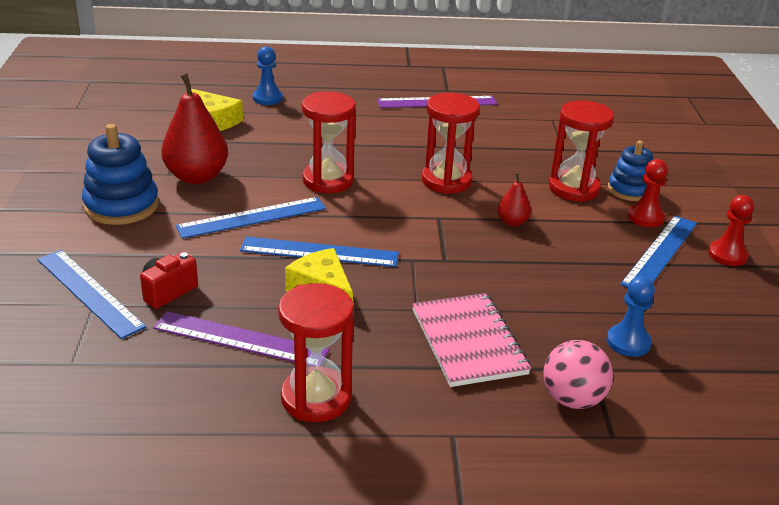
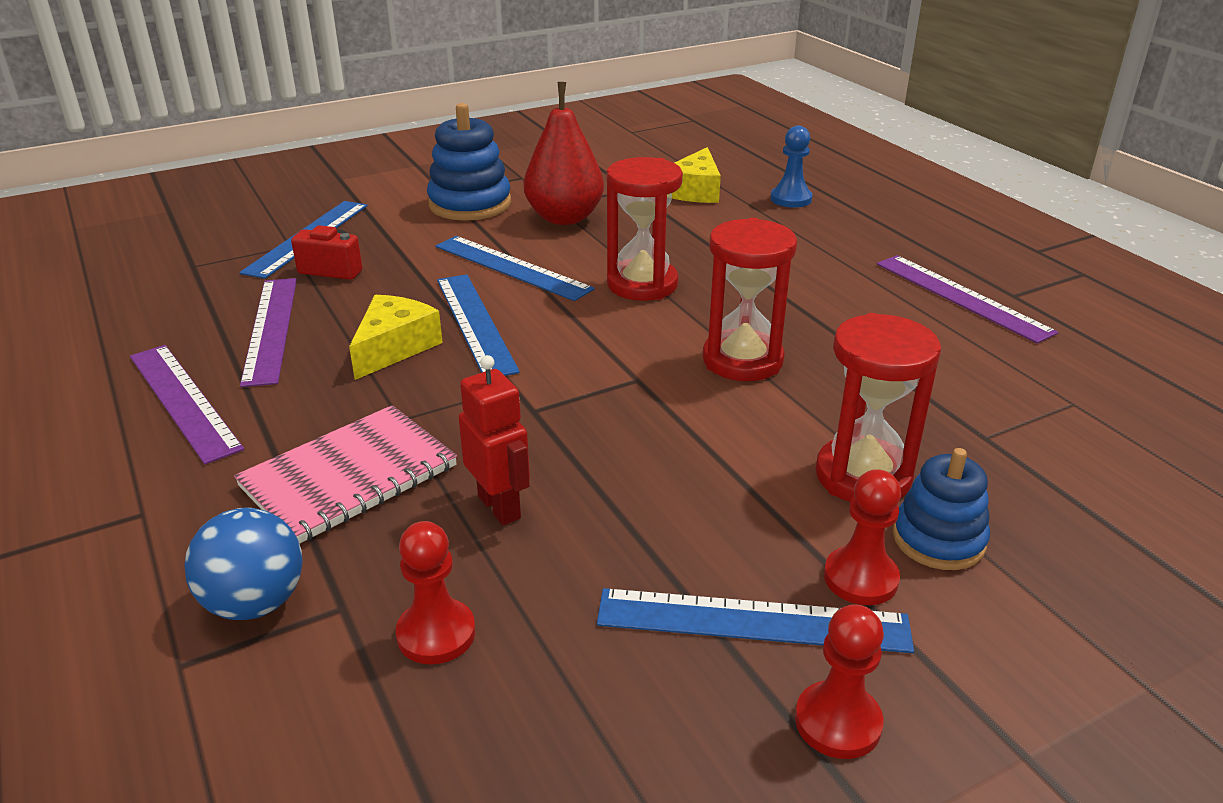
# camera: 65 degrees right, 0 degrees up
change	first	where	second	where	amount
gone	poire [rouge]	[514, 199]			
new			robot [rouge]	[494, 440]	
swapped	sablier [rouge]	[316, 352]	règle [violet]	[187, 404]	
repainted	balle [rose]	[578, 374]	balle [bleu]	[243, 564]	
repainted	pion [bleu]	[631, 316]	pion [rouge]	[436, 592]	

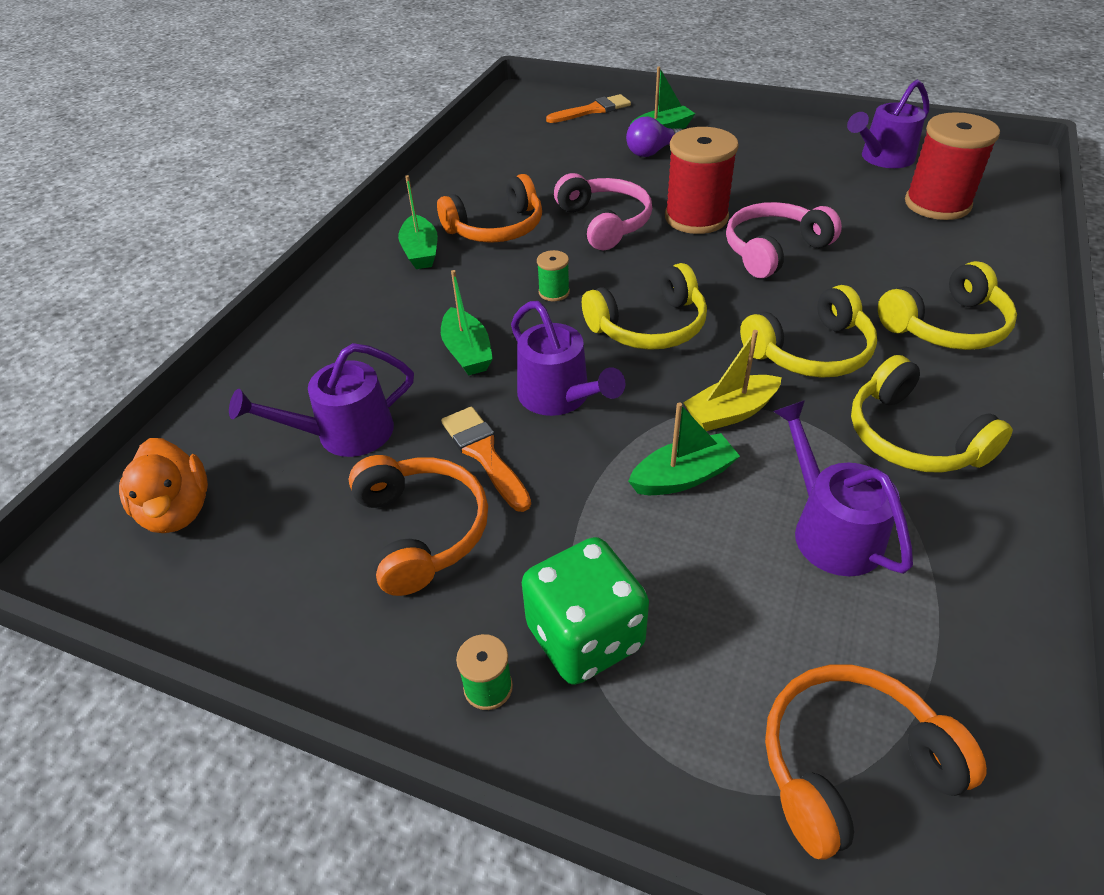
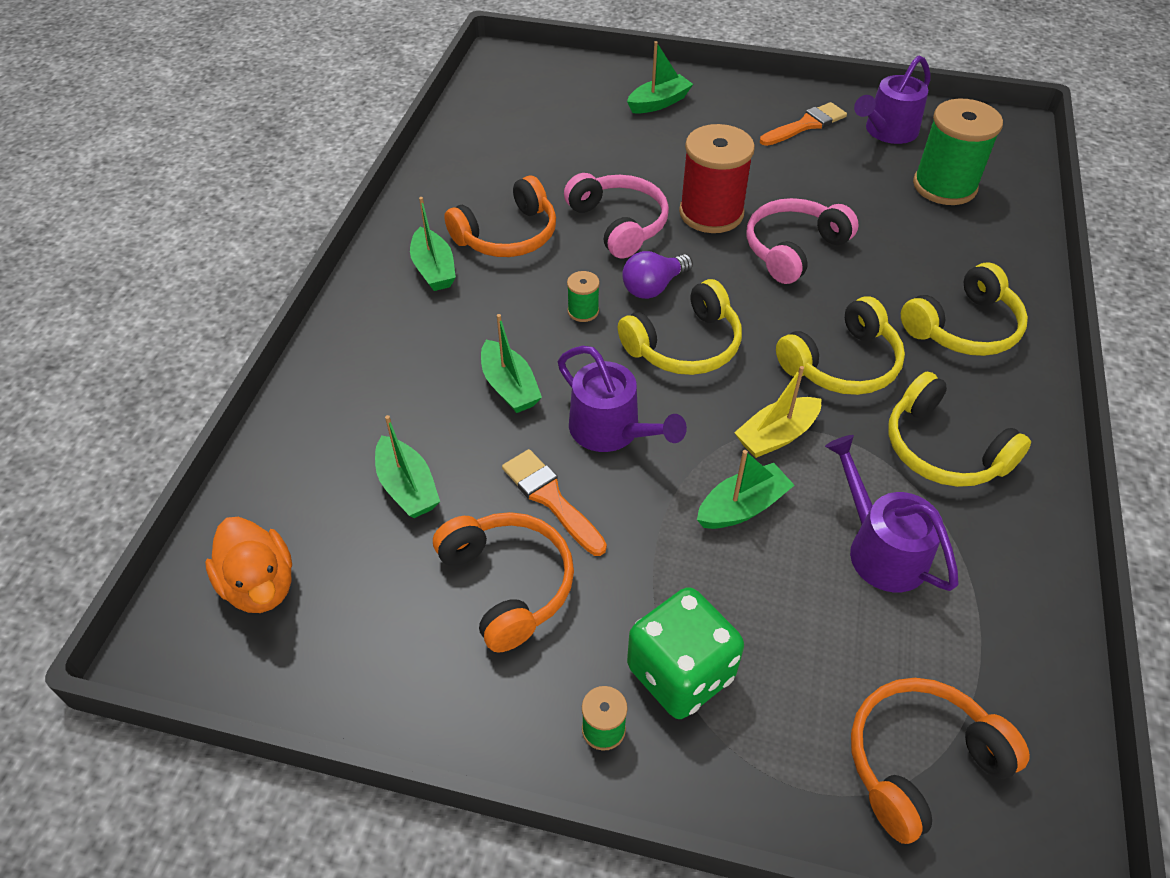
# camera: 10 degrees left, 5 degrees up
change	first	where	second	where	amount
shifted	pinceau [orange]	[588, 108]		[803, 124]	
shifted	ampoule [violet]	[654, 137]		[657, 275]	
swapped	arrosoir [violet]	[321, 400]	bateau [vert]	[407, 466]	
repainted	bobine [rouge]	[952, 166]	bobine [vert]	[958, 152]	

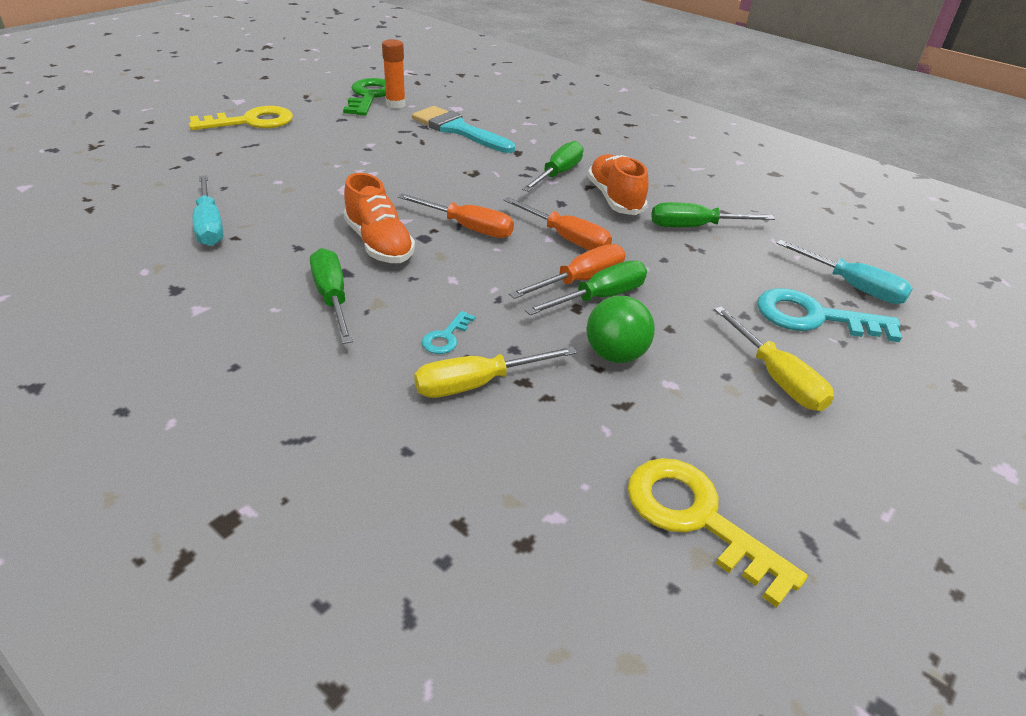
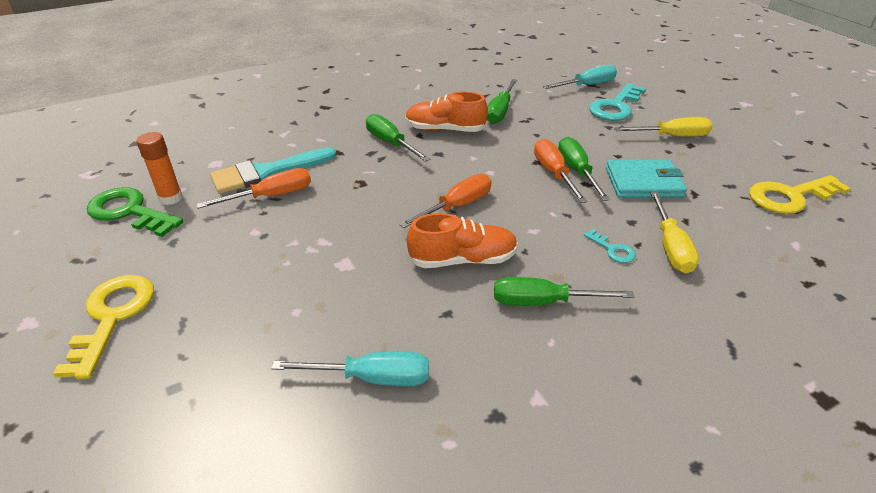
# camera: 65 degrees left, 0 degrees up
change	first	where	second	where	amount
shifted	tournevis [orange]	[557, 224]		[253, 188]	
swapped	balle [vert]	[620, 329]	portefeuille [turquoise]	[646, 179]	

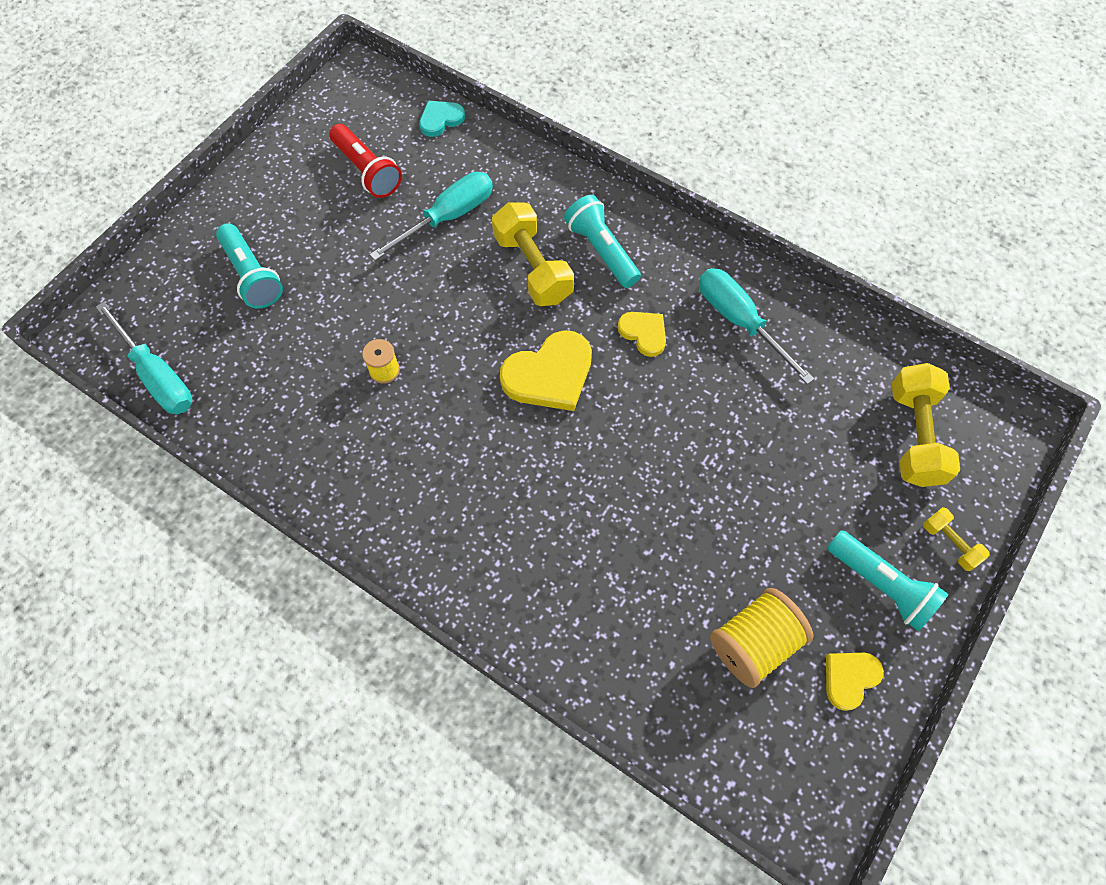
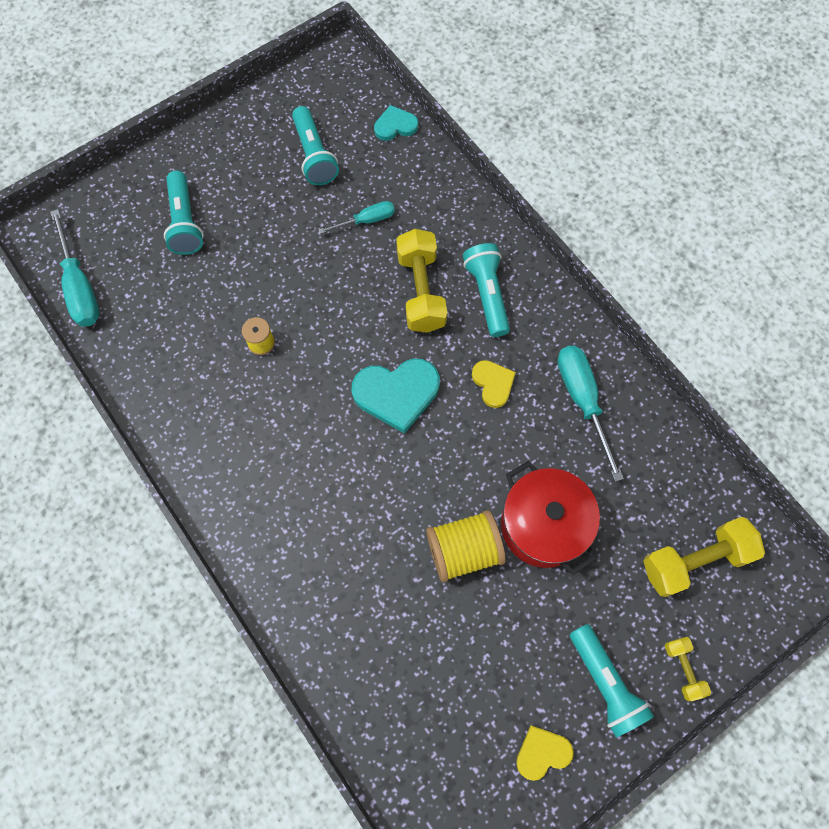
# camera: 20 degrees right, 5 degrees up
change	first	where	second	where	amount
new			marmite [rouge]	[550, 518]	
shifted	bobine [jaune]	[761, 638]		[466, 546]	
repainted	lampe de poche [rouge]	[365, 161]	lampe de poche [turquoise]	[315, 145]	
repainted	cœur [jaune]	[546, 370]	cœur [turquoise]	[396, 396]	
rotated	haltère [jaune]	[926, 425]		[704, 557]	45 degrees clockwise
scaled	tournevis [turquoise]	[431, 216]		[357, 217]	x0.60

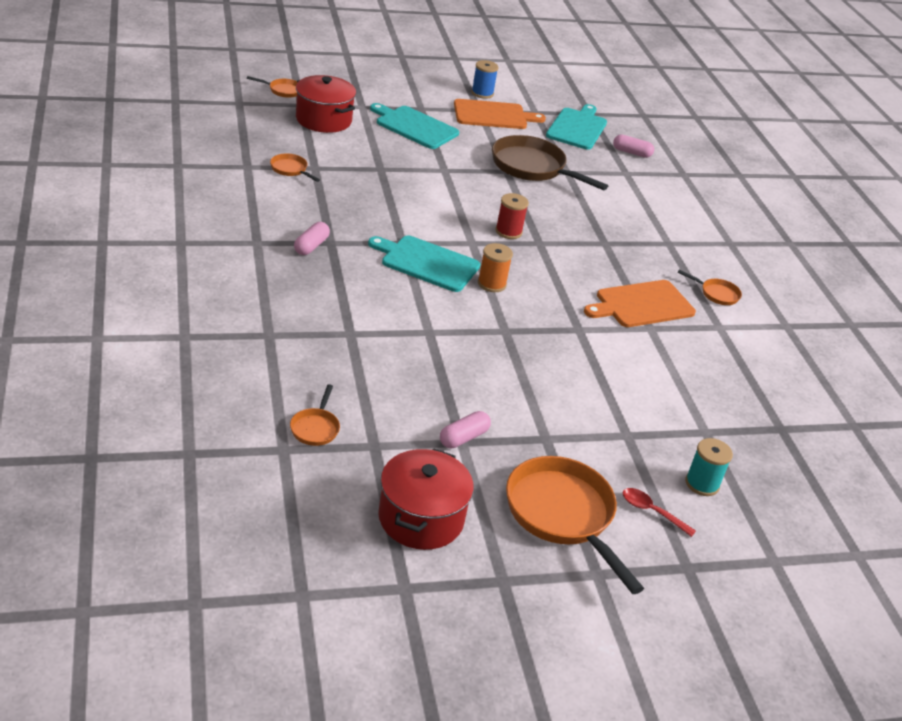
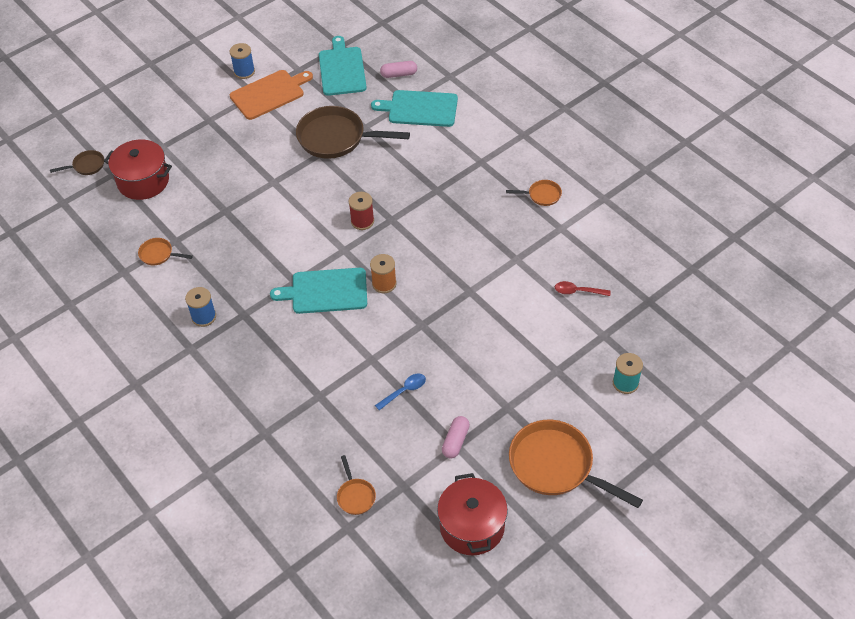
# camera: 20 degrees left, 15 degrees up
change	first	where	second	where	amount
gone	gélule [rose]	[312, 238]			
gone	planche à découper [orange]	[640, 303]			
new			bobine [bleu]	[200, 307]	
new			cuillère [bleu]	[400, 392]	
shifted	planche à découper [turquoise]	[414, 126]		[414, 108]	
shifted	cuillère [rouge]	[659, 512]		[583, 288]	
repainted	poêle [orange]	[272, 87]	poêle [marron]	[77, 162]	

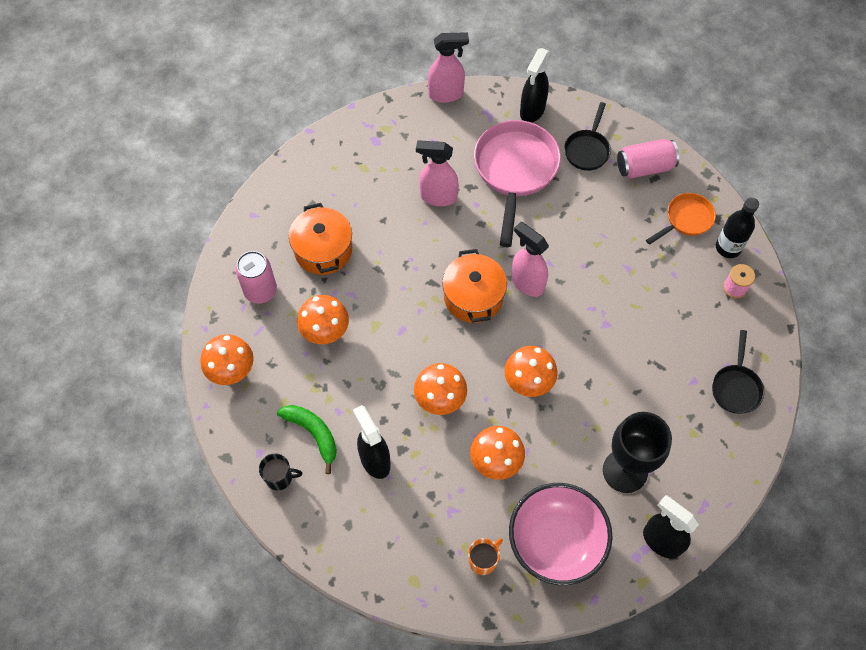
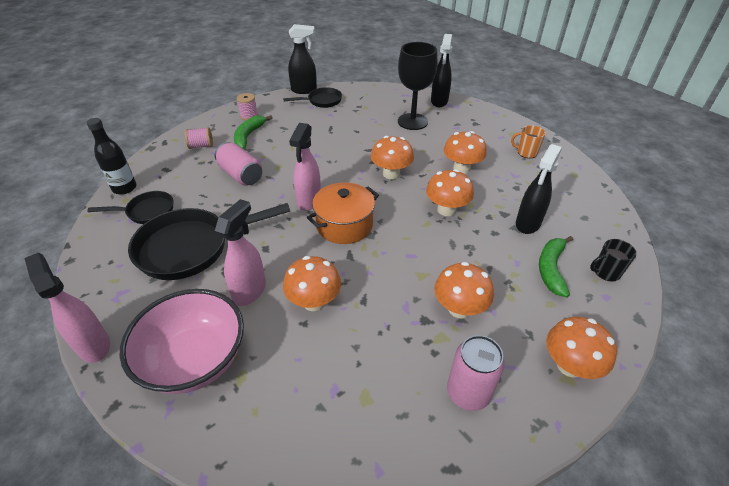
# camera: 120 degrees left, 20 degrees down
change	first	where	second	where	amount
gone	marmite [orange]	[320, 239]			
new			banane [vert]	[253, 132]	
new			champignon [orange]	[312, 283]	
shifted	bol [rose]	[561, 534]		[181, 341]	
shifted	vaporisateur [noir]	[535, 85]		[302, 59]	
shifted	canette [rose]	[648, 159]		[238, 164]	
shifted	bouteille [noir]	[737, 227]		[111, 156]	
swapped	poêle [orange]	[681, 219]	bobine [rose]	[199, 138]	
repainted	poêle [rose]	[517, 183]	poêle [noir]	[209, 241]	
rotated	tasse [noir]	[280, 471]		[613, 260]	75 degrees counterclockwise
rotated	vaporisateur [rose]	[437, 173]		[240, 252]	135 degrees counterclockwise

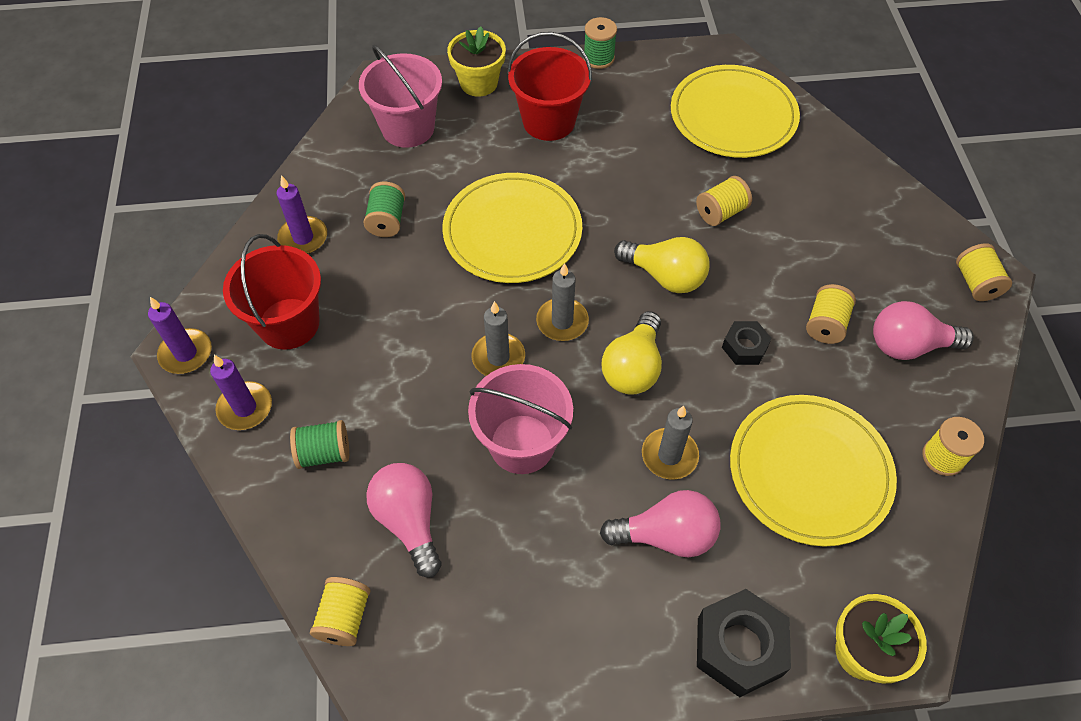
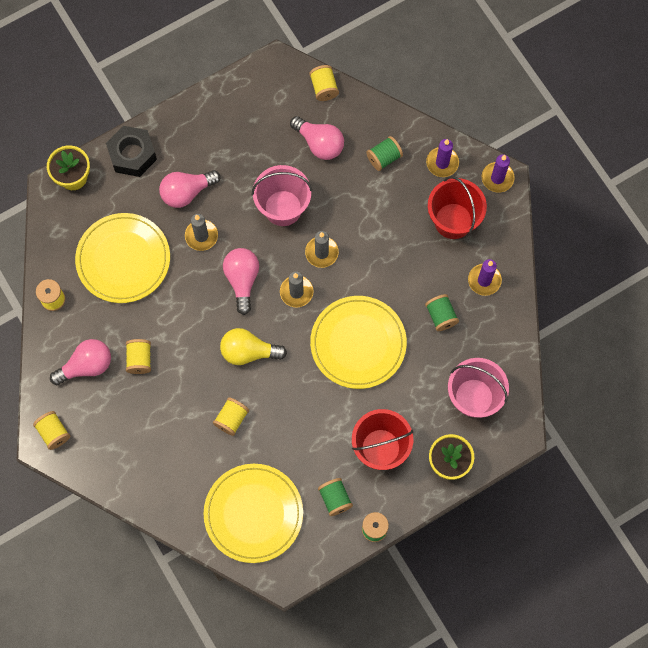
# camera: 155 degrees right, 15 degrees up
change	first	where	second	where	amount
gone	écrou [noir]	[747, 343]			
new			bobine [vert]	[335, 497]	
repainted	ampoule [jaune]	[632, 353]	ampoule [rose]	[241, 281]	

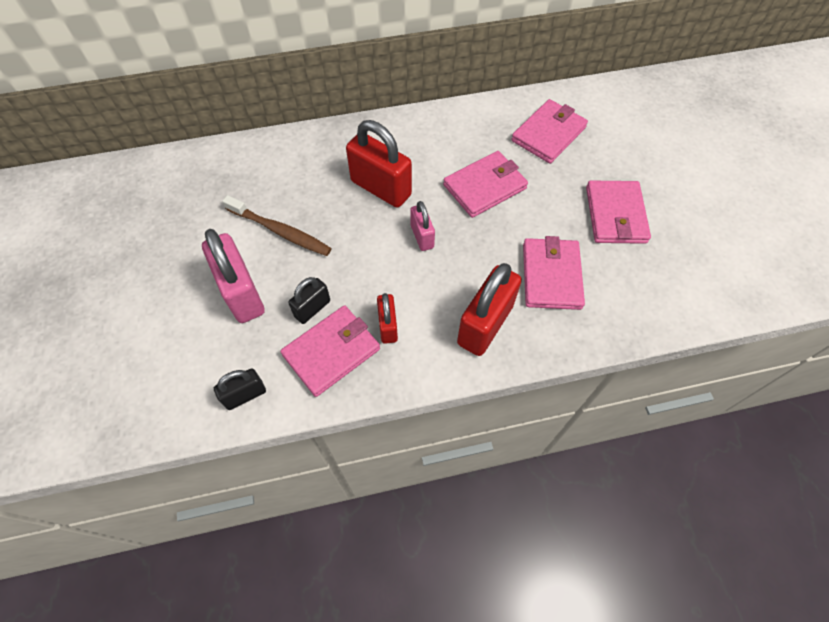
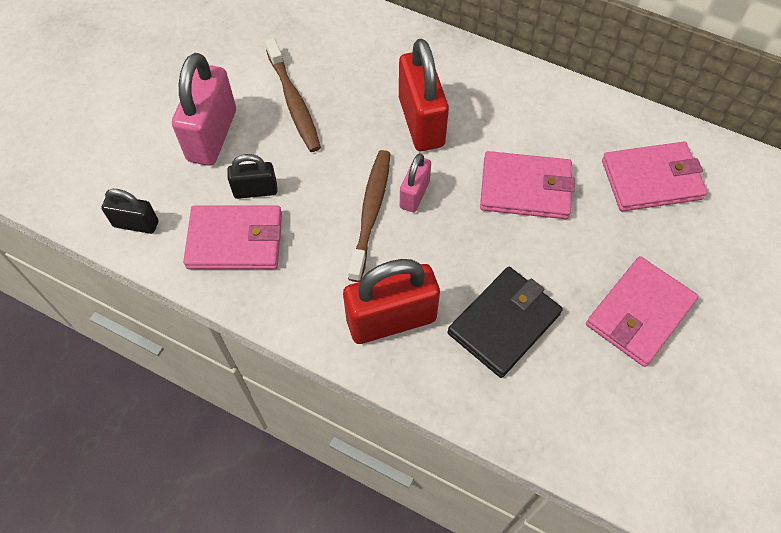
# camera: 40 degrees right, 0 degrees up
change	first	where	second	where	amount
gone	cadenas [rouge]	[387, 318]			
new			brosse à dents [marron]	[369, 216]	
repainted	portefeuille [rose]	[554, 273]	portefeuille [noir]	[505, 322]	

